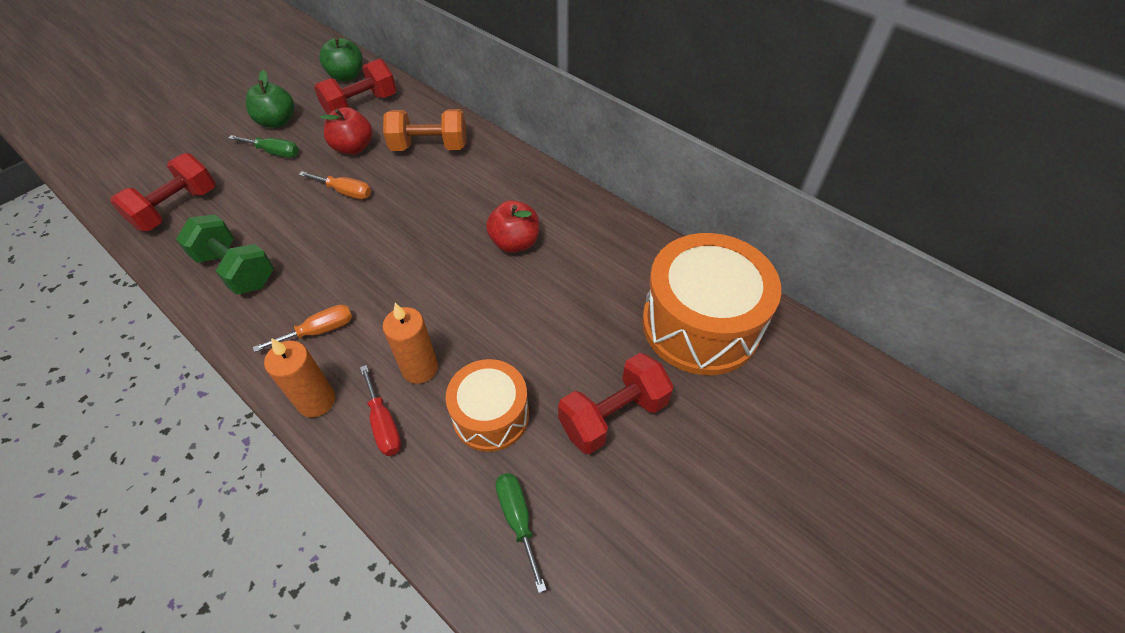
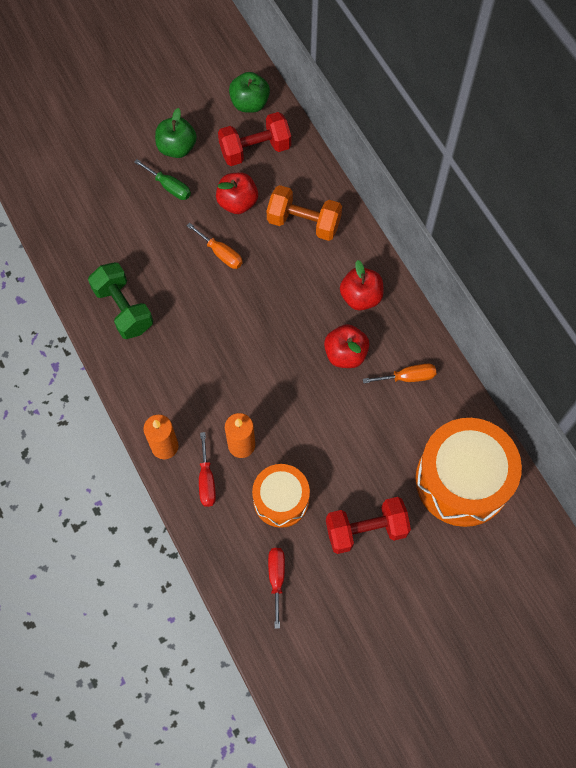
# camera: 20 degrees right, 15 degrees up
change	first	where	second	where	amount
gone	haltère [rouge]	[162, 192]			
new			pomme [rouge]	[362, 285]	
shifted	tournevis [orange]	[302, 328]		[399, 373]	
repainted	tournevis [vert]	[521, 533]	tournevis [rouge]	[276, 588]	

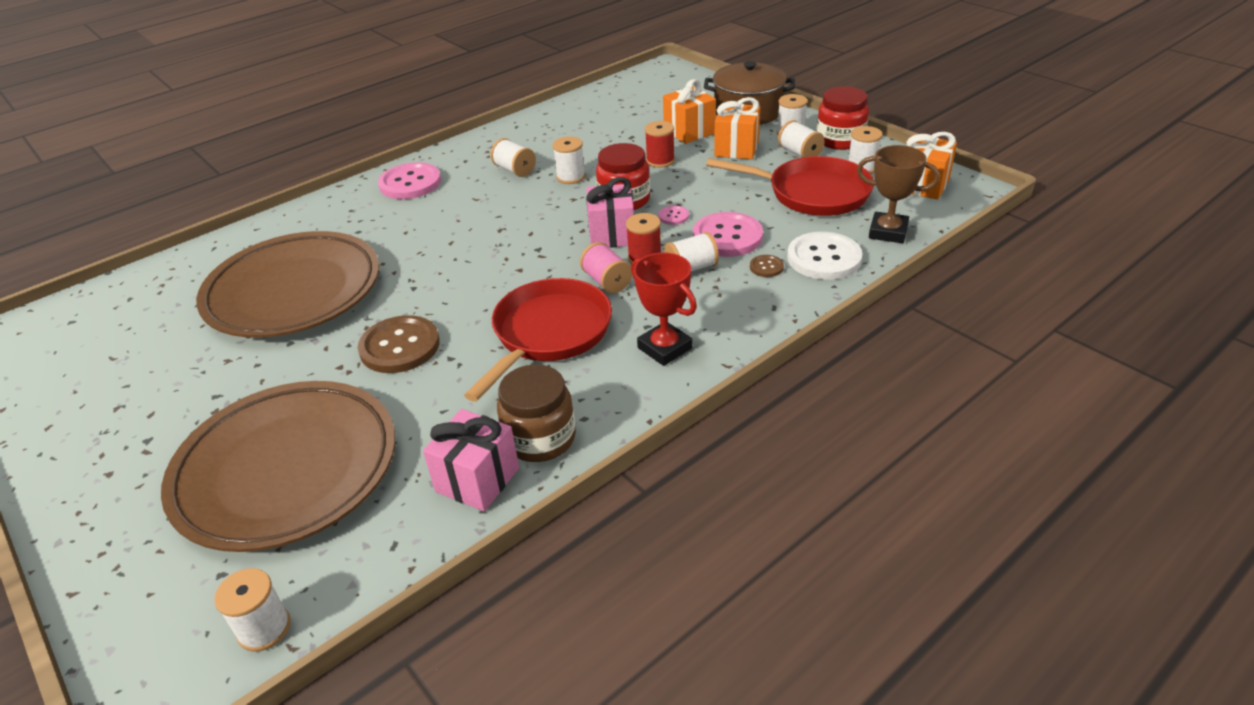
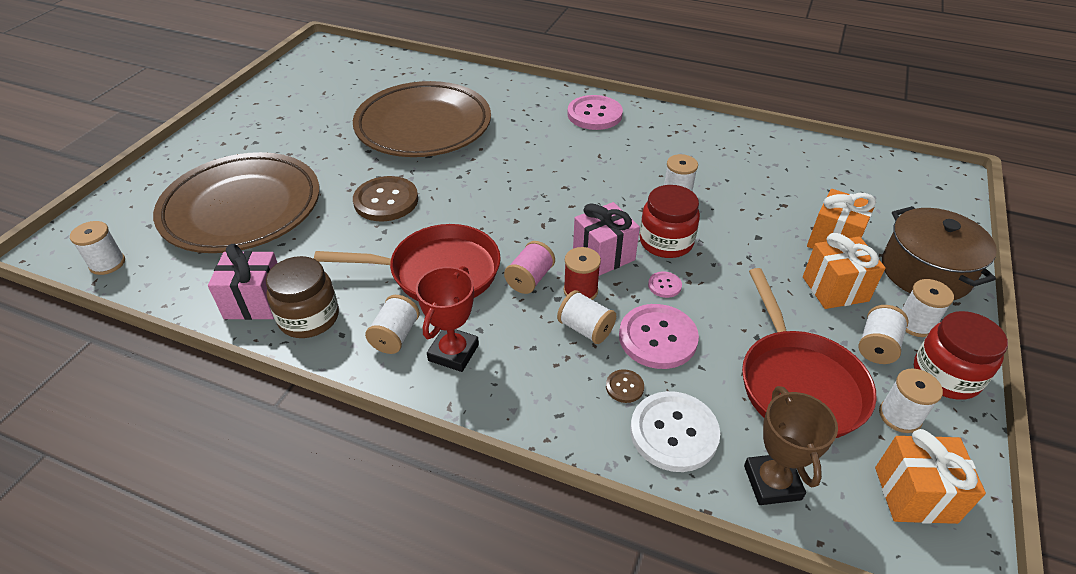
# camera: 60 degrees right, 5 degrees up
change	first	where	second	where	amount
gone	bobine [rouge]	[660, 144]			
shifted	bobine [blanc]	[513, 157]		[392, 324]	

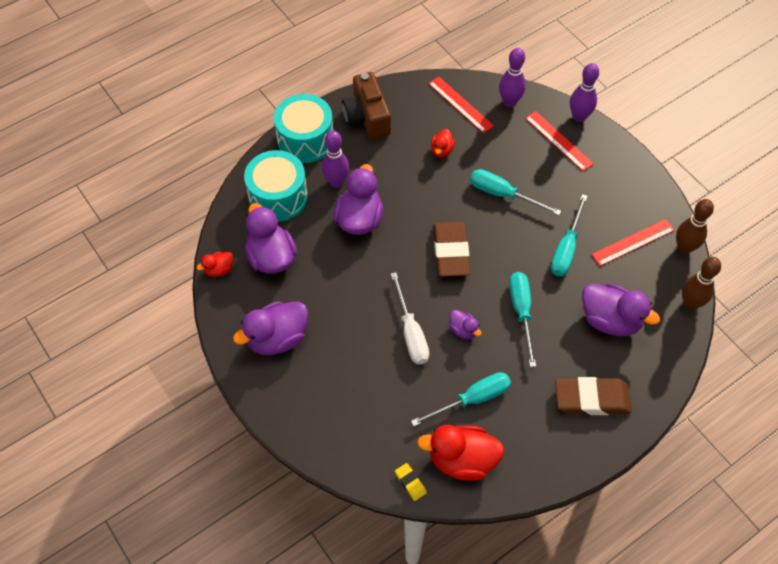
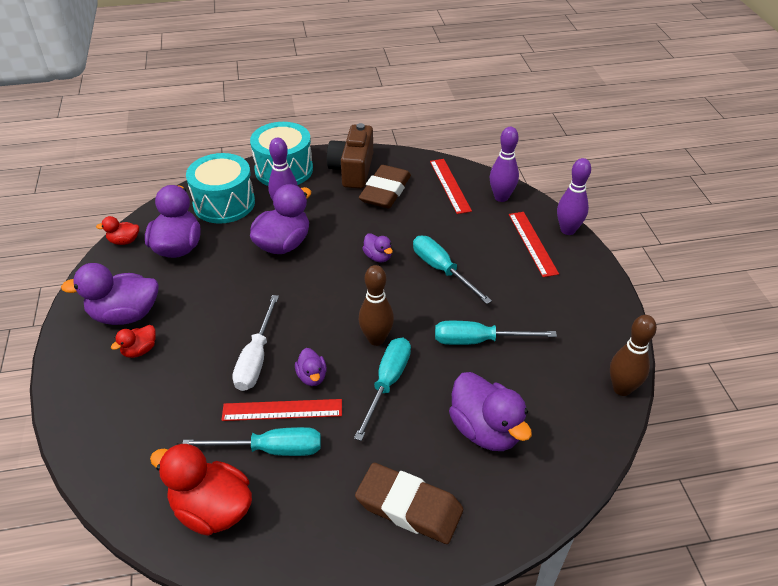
# camera: 25 degrees right, 15 degrees down
change	first	where	second	where	amount
gone	gomme [jaune]	[411, 482]			
new			canard [violet]	[377, 247]	
shifted	canard [rouge]	[443, 143]		[133, 341]	
shifted	gomme [marron]	[452, 249]		[385, 186]	
shifted	règle [rouge]	[633, 242]		[282, 410]	
shifted	quille [marron]	[701, 283]		[376, 305]	
rotated	tournevis [turquoise]	[569, 235]		[496, 333]	45 degrees clockwise

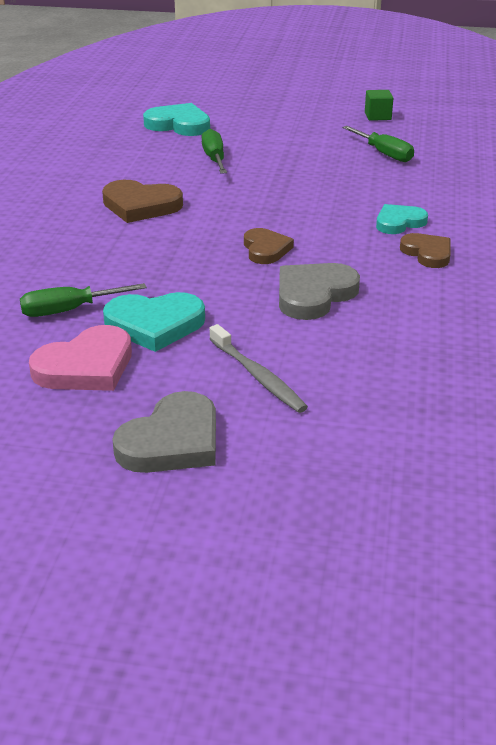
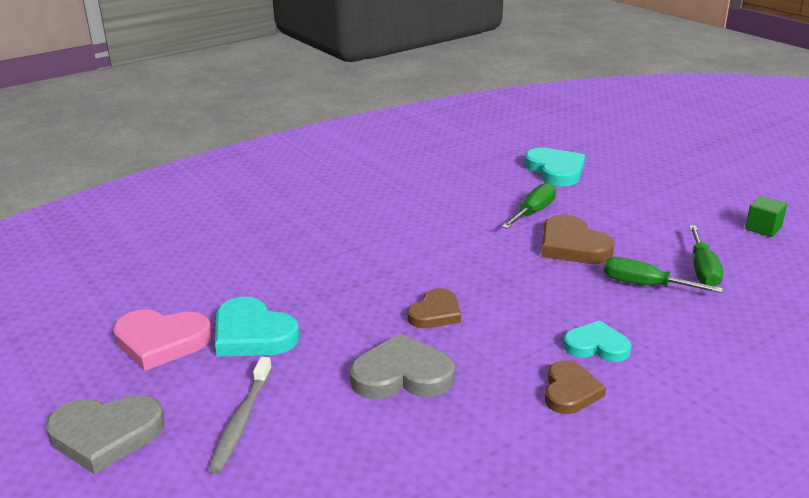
# camera: 45 degrees right, 5 degrees down
change	first	where	second	where	amount
shifted	tournevis [vert]	[83, 300]		[663, 275]	
shifted	cœur [marron]	[142, 201]		[577, 239]	

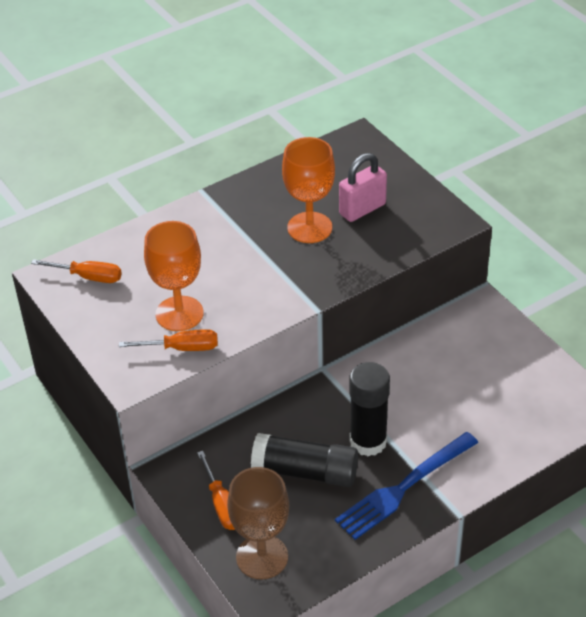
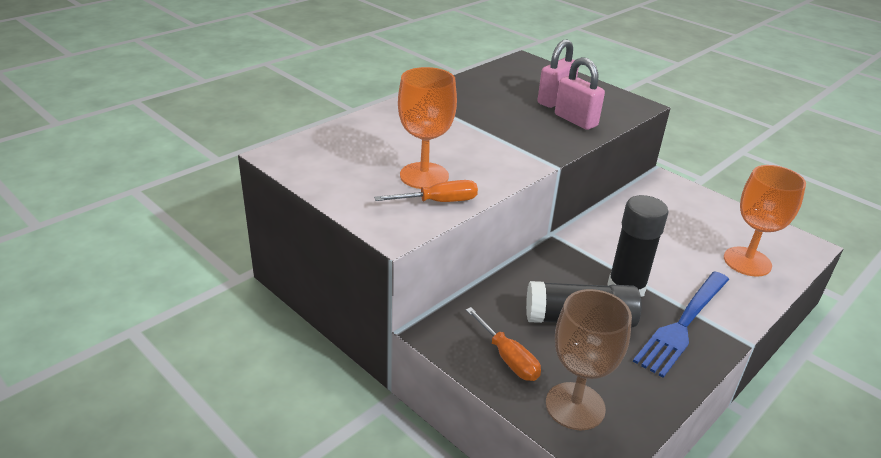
# camera: 15 degrees left, 10 degrees down
change	first	where	second	where	amount
gone	tournevis [orange]	[76, 271]			
new			cadenas [rose]	[580, 93]	
shifted	verre à pied [orange]	[308, 190]		[765, 221]	

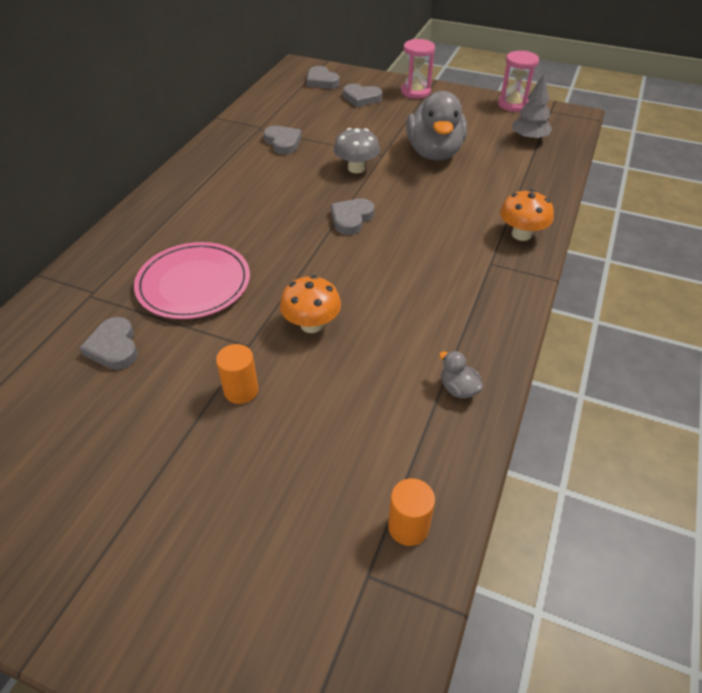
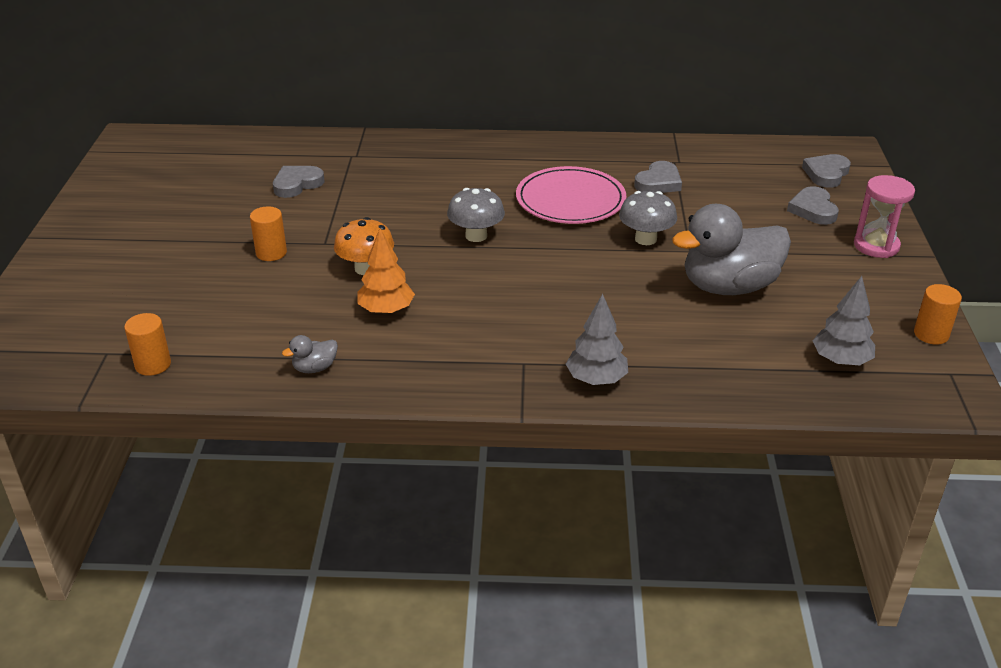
# camera: 70 degrees right, 10 degrees down
change	first	where	second	where	amount
gone	cœur [gris]	[353, 216]			
new			arbre [orange]	[386, 271]	
new			champignon [gris]	[476, 215]	
shifted	assiette [rose]	[192, 280]		[571, 195]	
swapped	sablier [rose]	[518, 81]	cylindre [orange]	[938, 314]	
swapped	champignon [orange]	[527, 215]	arbre [gris]	[597, 339]	
rotated	canard [gris]	[461, 374]		[310, 354]	150 degrees counterclockwise

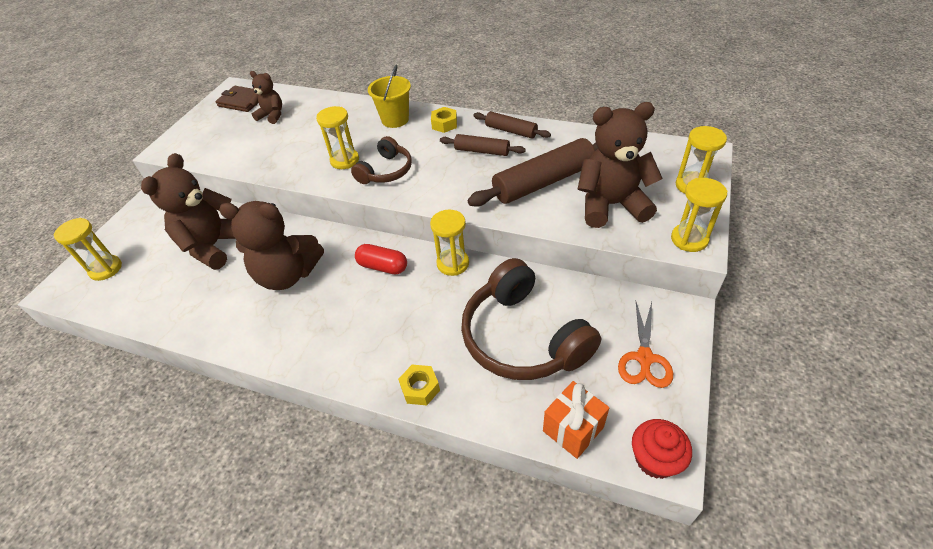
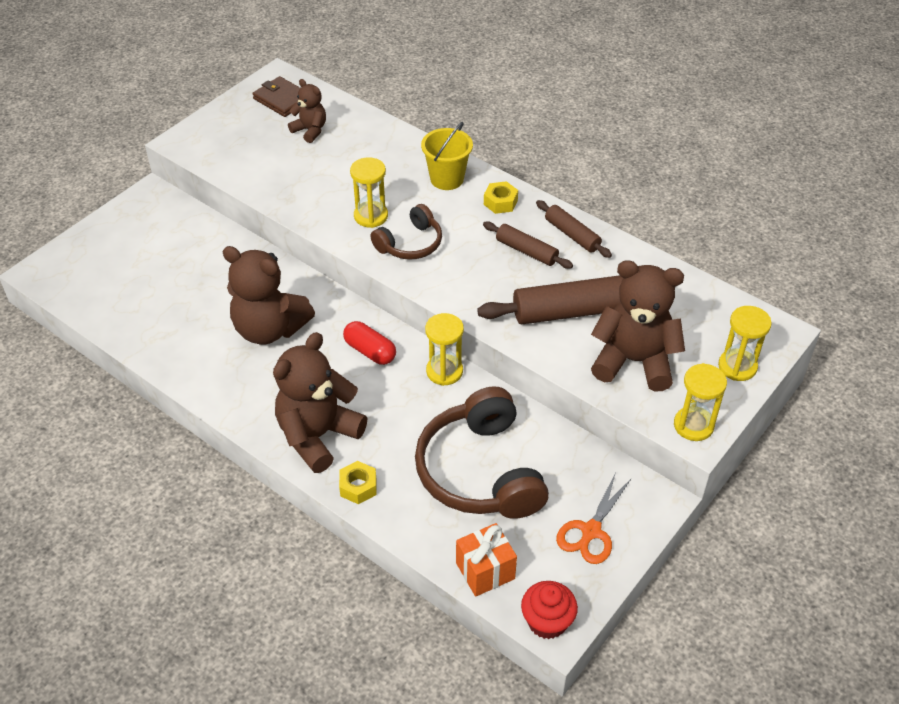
# camera: 15 degrees right, 0 degrees up
change	first	where	second	where	amount
gone	sablier [jaune]	[88, 249]			
shifted	ours en peluche [marron]	[188, 211]		[320, 402]	

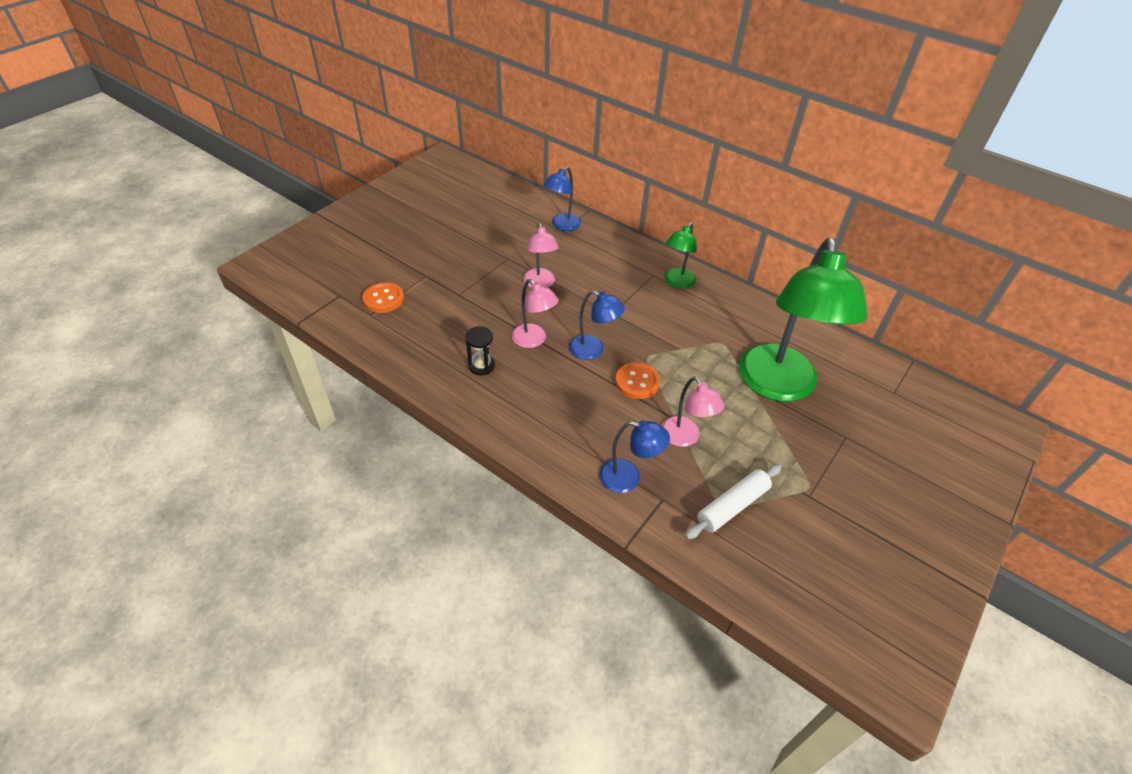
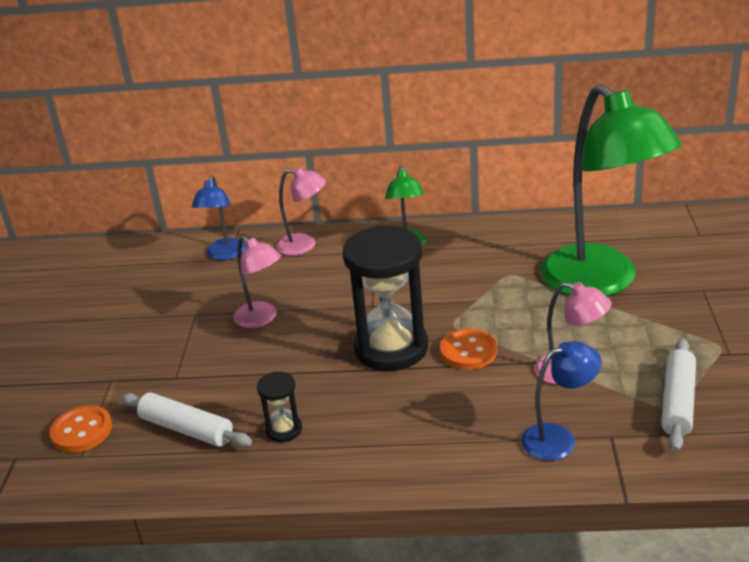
# camera: 30 degrees left, 15 degrees down
change	first	where	second	where	amount
new			rouleau à pâtisserie [blanc]	[186, 419]	
shifted	lampe [rose]	[535, 313]		[301, 211]	
swapped	lampe [bleu]	[597, 325]	sablier [noir]	[385, 298]	

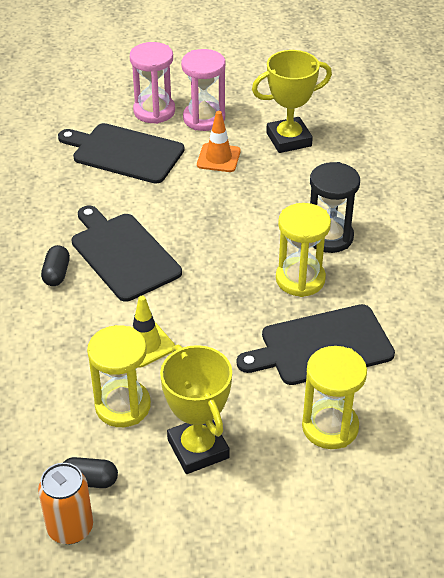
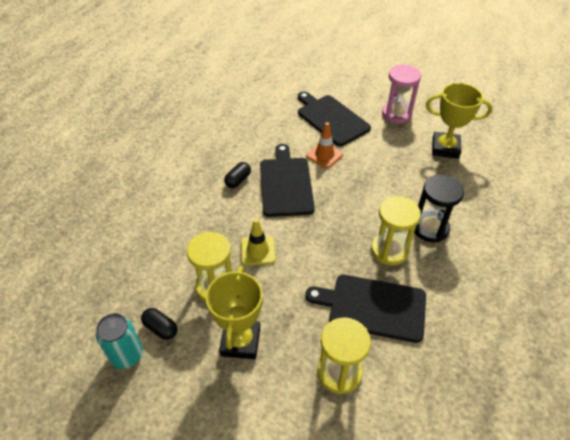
# camera: 30 degrees right, 5 degrees up
change	first	where	second	where	amount
gone	sablier [rose]	[152, 83]			
shifted	cône de chantier [orange]	[219, 141]		[324, 145]	
repainted	canette [orange]	[65, 503]	canette [turquoise]	[119, 341]	

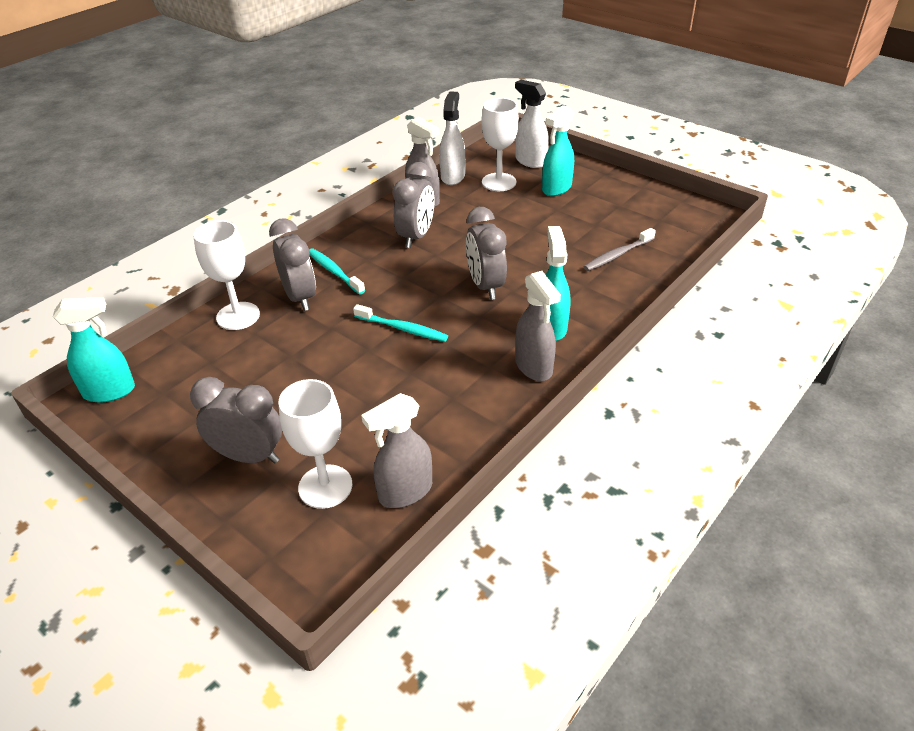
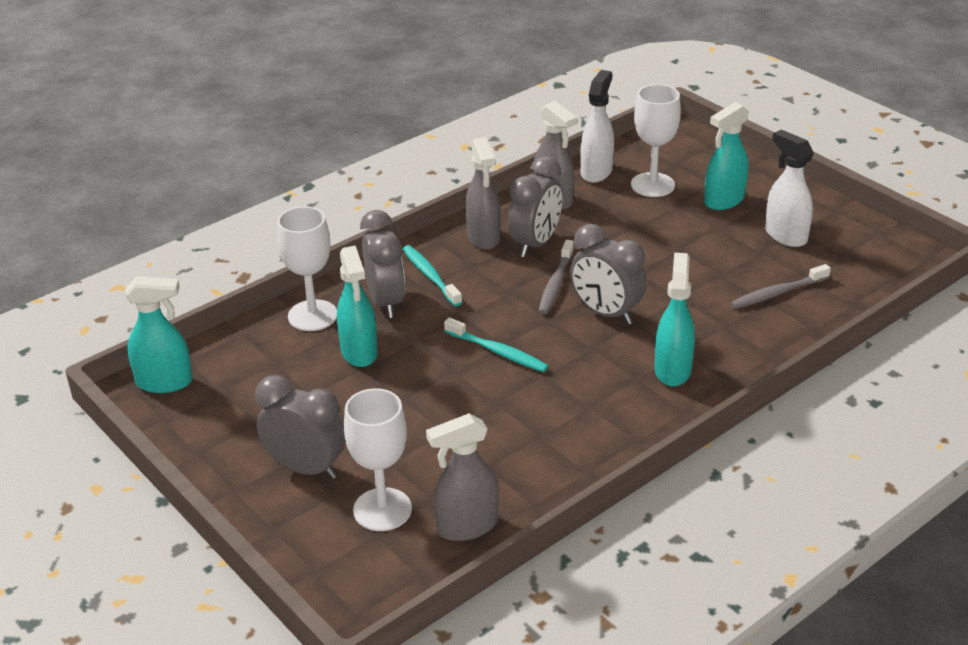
# camera: 10 degrees right, 5 degrees down
change	first	where	second	where	amount
new			vaporisateur [turquoise]	[357, 306]	
new			brosse à dents [gris]	[556, 277]	
shifted	vaporisateur [blanc]	[532, 124]		[789, 188]	
shifted	vaporisateur [gris]	[538, 326]		[483, 193]	
rotated	réveil [gris]	[486, 253]		[608, 274]	45 degrees counterclockwise

